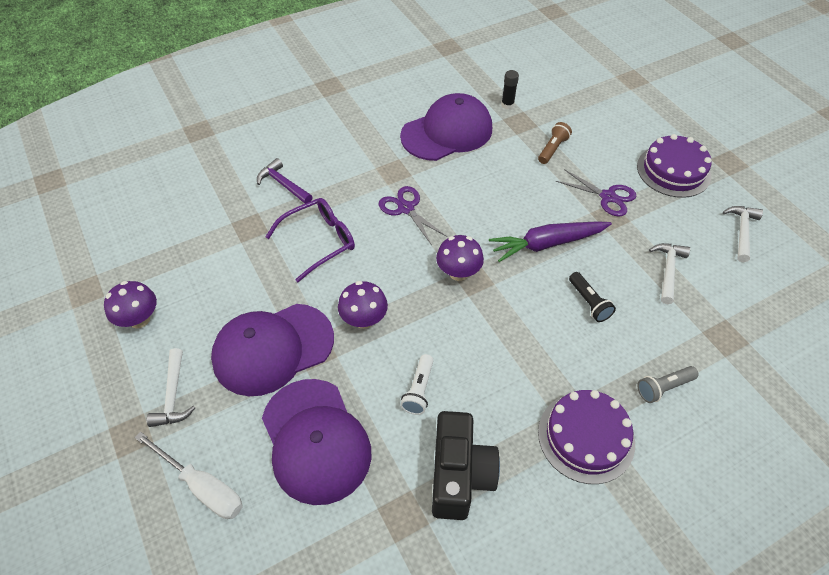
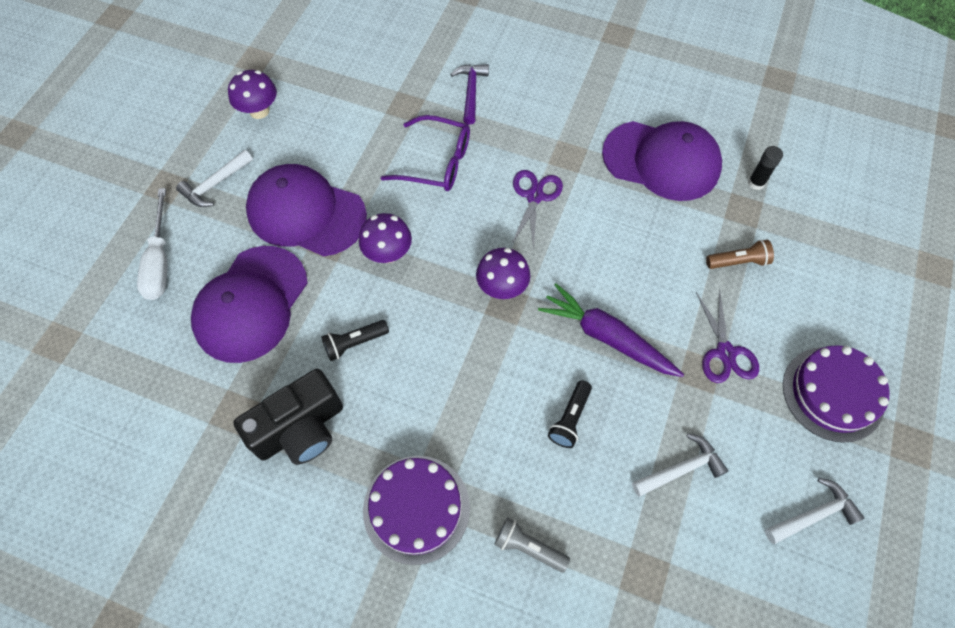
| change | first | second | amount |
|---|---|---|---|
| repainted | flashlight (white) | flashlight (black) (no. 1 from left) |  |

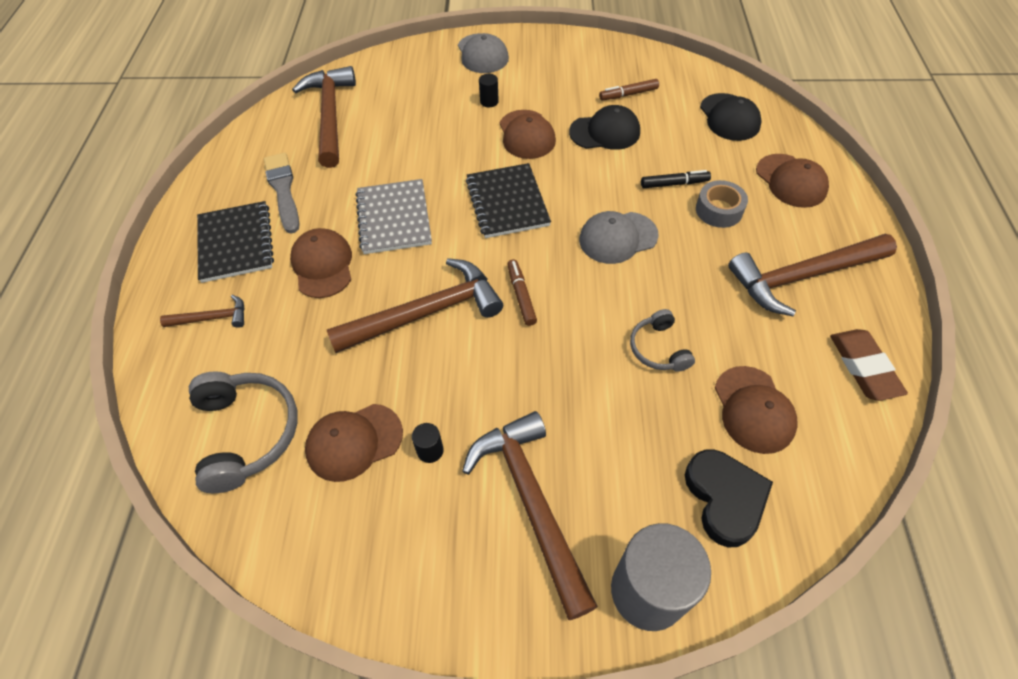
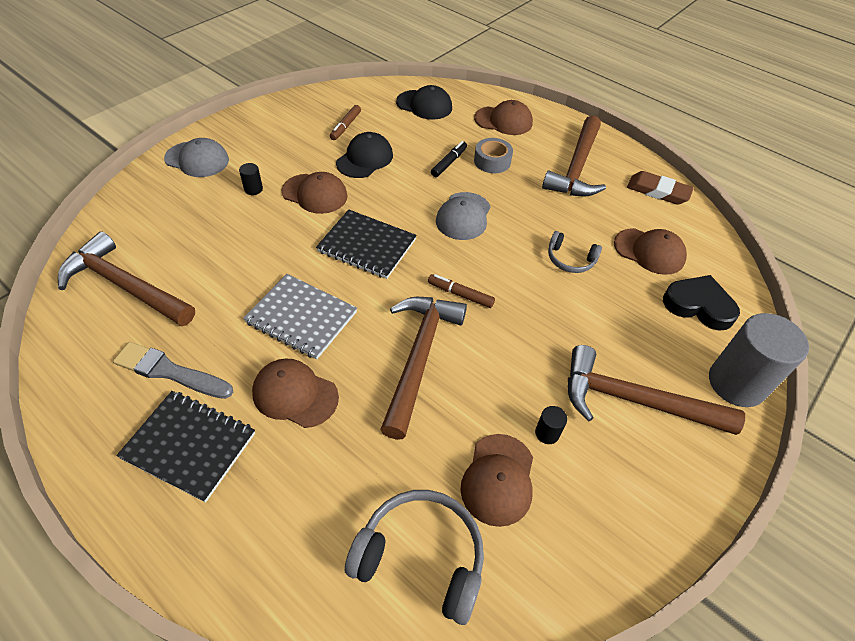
| change | first | second | amount |
|---|---|---|---|
| gone | hammer (brown) (no. 1 from left) |  |  |

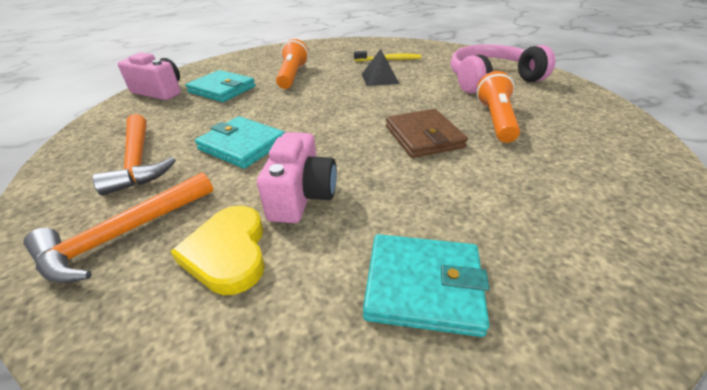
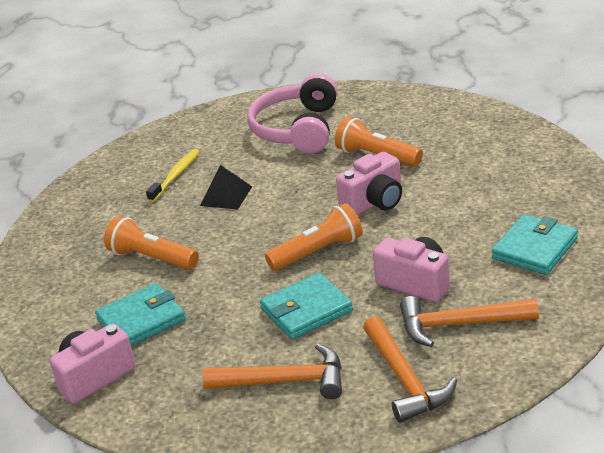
| change | first | second | amount |
|---|---|---|---|
| swapped | heart (yellow) | hammer (orange) (no. 3 from left) |  |
| swapped | wallet (brown) | camera (pink) (no. 2 from left) |  |
| new |  | flashlight (orange) (no. 2 from left) |  |

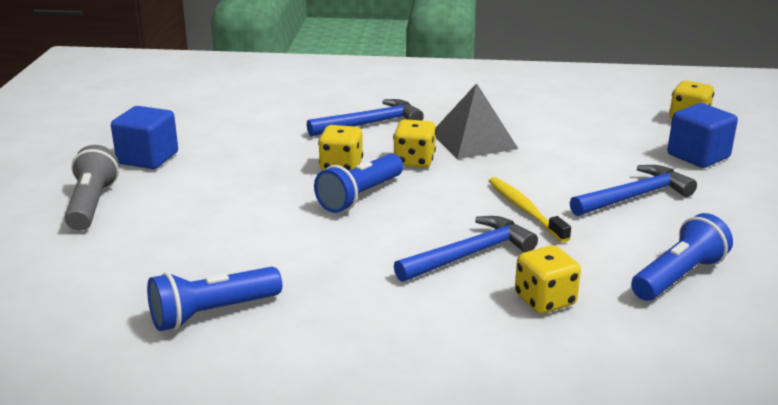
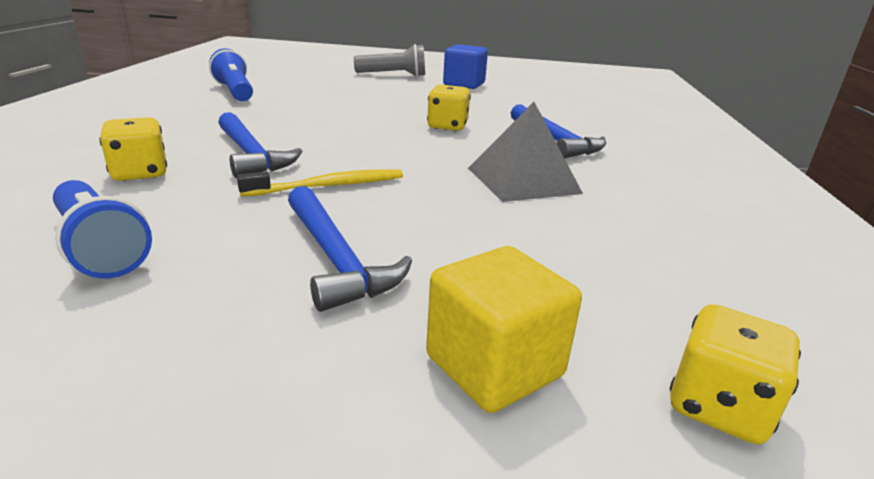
| change | first | second | amount |
|---|---|---|---|
| gone | flashlight (blue) (no. 2 from left) |  |  |
| gone | dice (yellow) (no. 2 from left) |  |  |
| repainted | cube (blue) (no. 2 from left) | cube (yellow) |  |

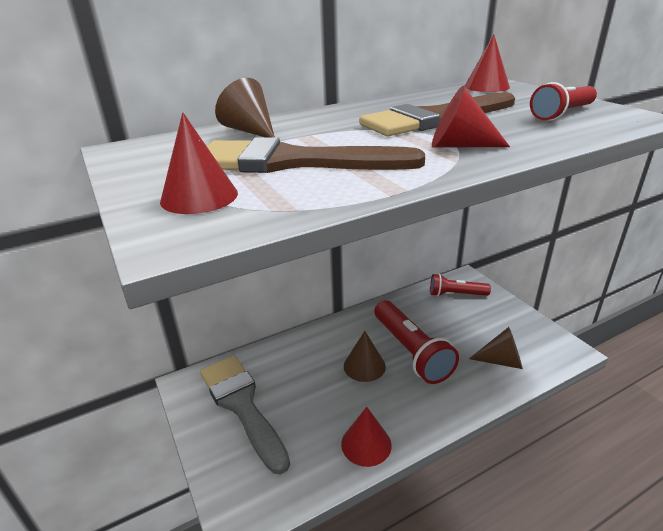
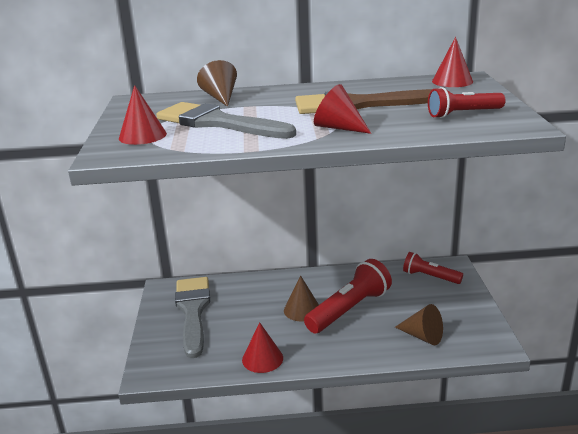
| change | first | second | amount |
|---|---|---|---|
| repainted | brush (brown) (no. 1 from left) | brush (grey) (no. 2 from left) |  |
| rotated | flashlight (red) (no. 1 from left) |  | 135 degrees counterclockwise |

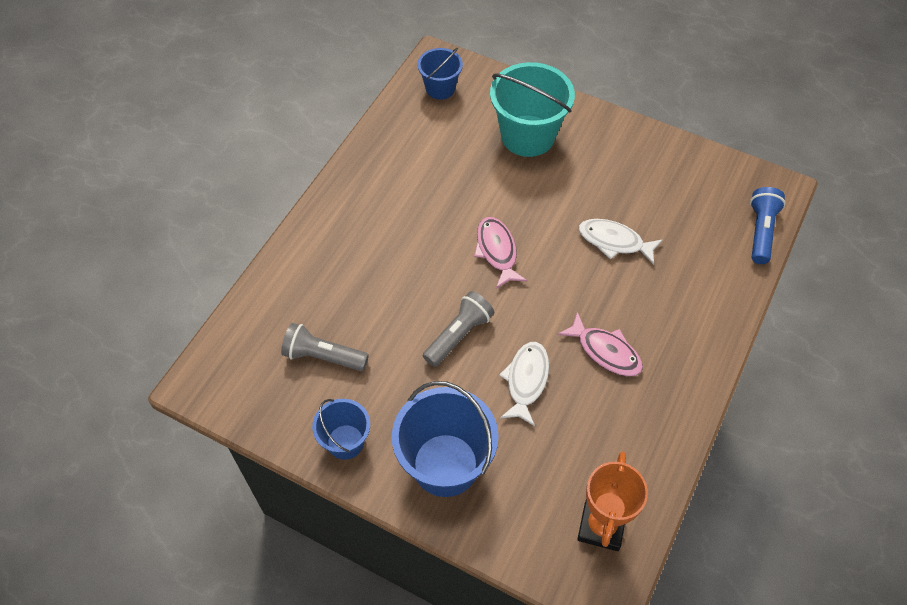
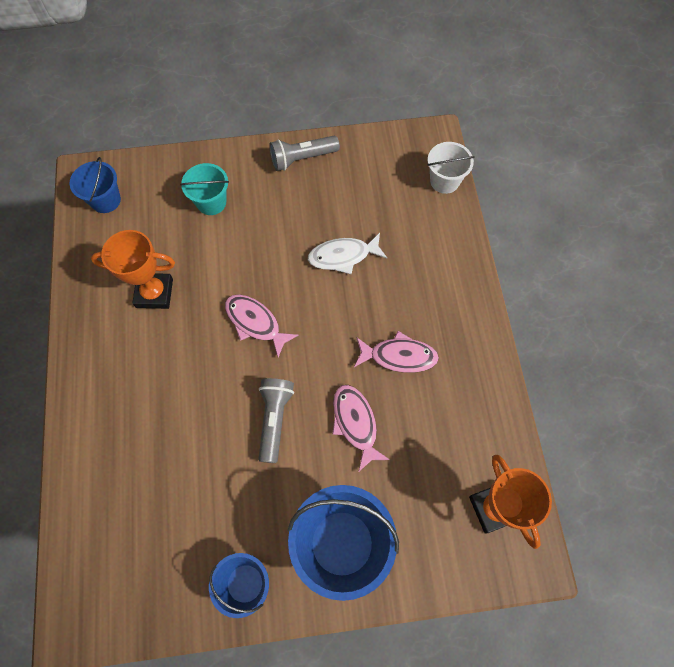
| change | first | second | amount |
|---|---|---|---|
| shifted | flashlight (grey) (no. 1 from left in the first image) | flashlight (grey) (no. 2 from left) |  |
| scaled | bucket (turquoise) |  | x0.57 |
| repainted | fish (white) (no. 1 from left) | fish (pink) (no. 2 from left) |  |
| swapped | flashlight (blue) | bucket (white) |  |
| new |  | trophy (orange) (no. 1 from left) |  |

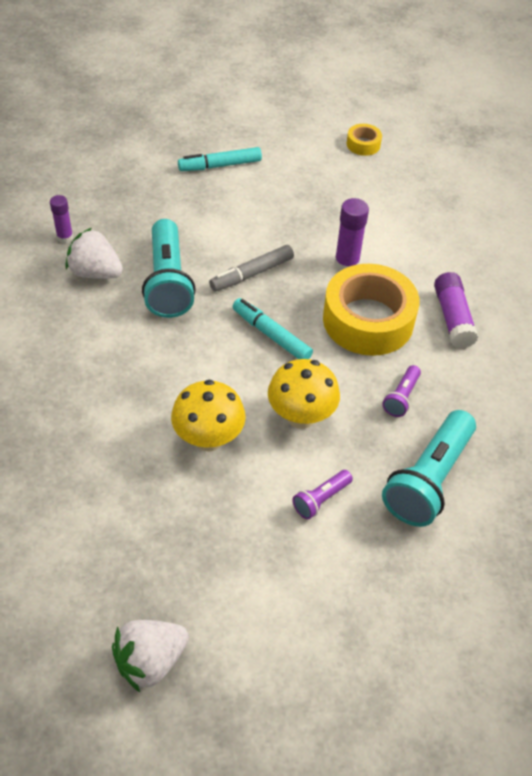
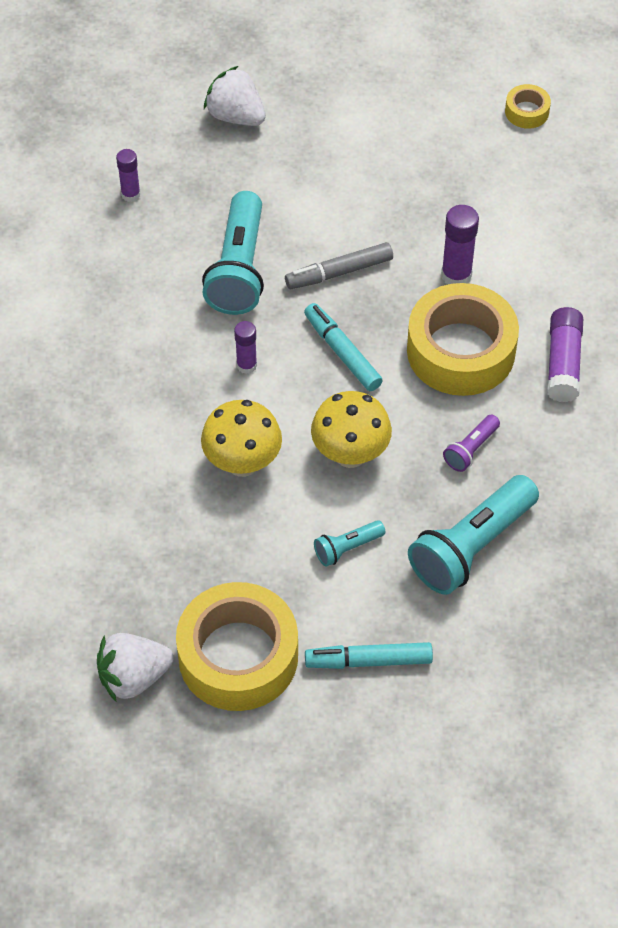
| change | first | second | amount |
|---|---|---|---|
| shifted | strawberry (white) (no. 1 from left in the first image) | strawberry (white) (no. 2 from left) |  |
| shifted | marker (turquoise) (no. 1 from left in the first image) | marker (turquoise) (no. 2 from left) |  |
| repainted | flashlight (purple) (no. 1 from left) | flashlight (turquoise) (no. 2 from left) |  |
| new |  | tape (yellow) (no. 1 from left) |  |
| new |  | glue stick (purple) (no. 2 from left) |  |

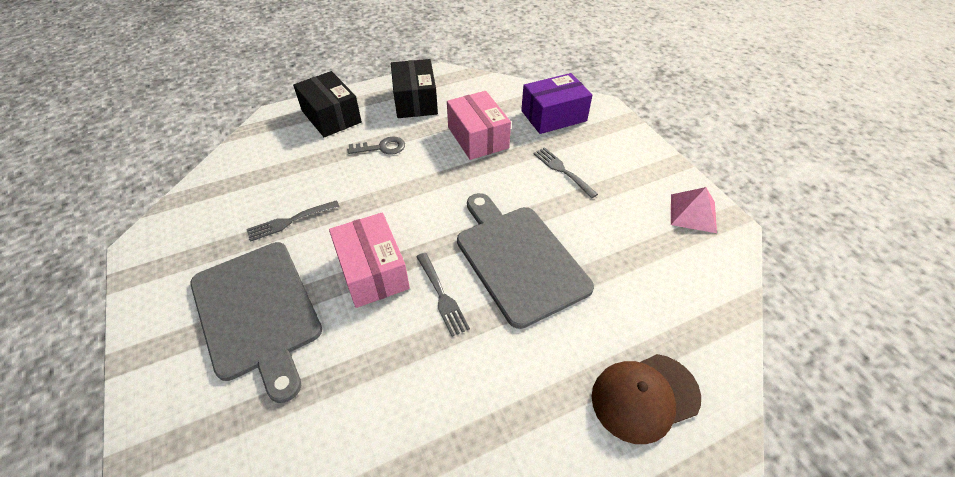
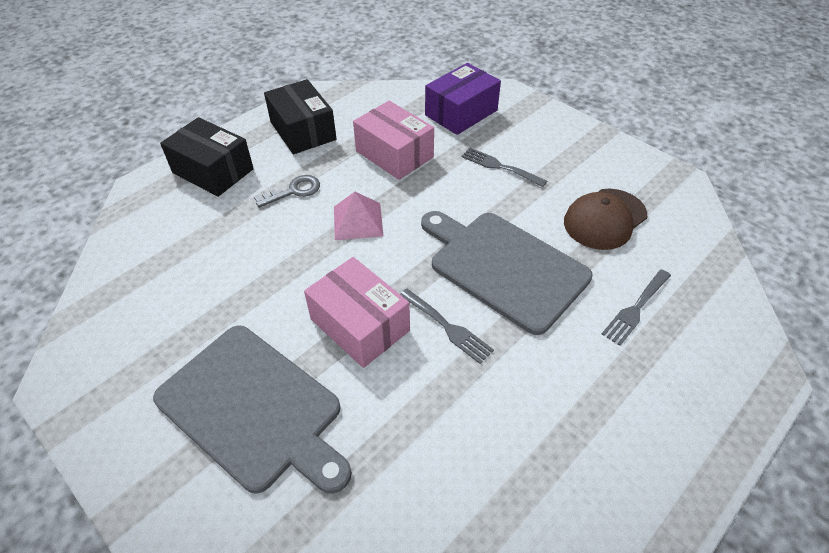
| change | first | second | amount |
|---|---|---|---|
| shifted | fork (grey) (no. 1 from left in the first image) | fork (grey) (no. 3 from left) |  |
| shifted | cap (brown) |  |  |
| shifted | pyramid (pink) |  |  |

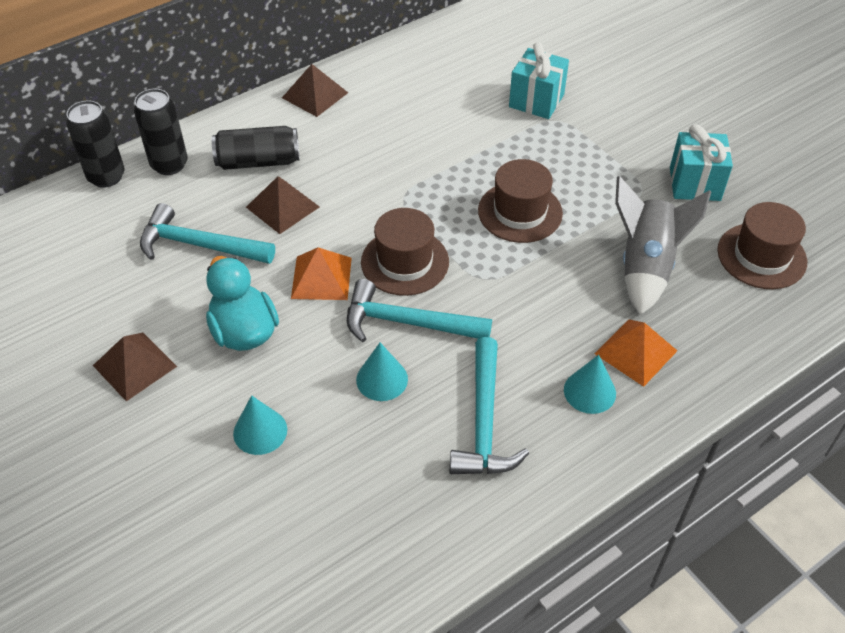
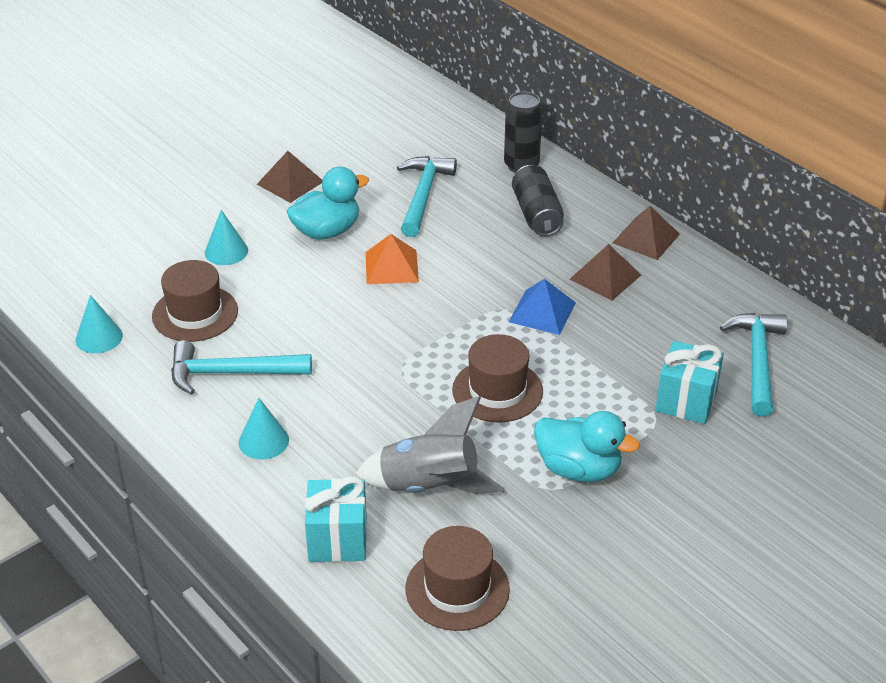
| change | first | second | amount |
|---|---|---|---|
| gone | can (black) (no. 1 from left) |  |  |
| shifted | pyramid (brown) (no. 2 from left) |  |  |
| shifted | hammer (turquoise) (no. 2 from left in the first image) | hammer (turquoise) (no. 3 from left) |  |
| shifted | cone (turquoise) (no. 2 from left in the first image) | cone (turquoise) (no. 1 from left) |  |
| shifted | hat (brown) (no. 1 from left) |  |  |
| gone | pyramid (orange) (no. 2 from left) |  |  |
| shifted | gift (turquoise) (no. 2 from left in the first image) | gift (turquoise) (no. 1 from left) |  |
| new |  | pyramid (blue) |  |
| new |  | duck (turquoise) (no. 2 from left) |  |

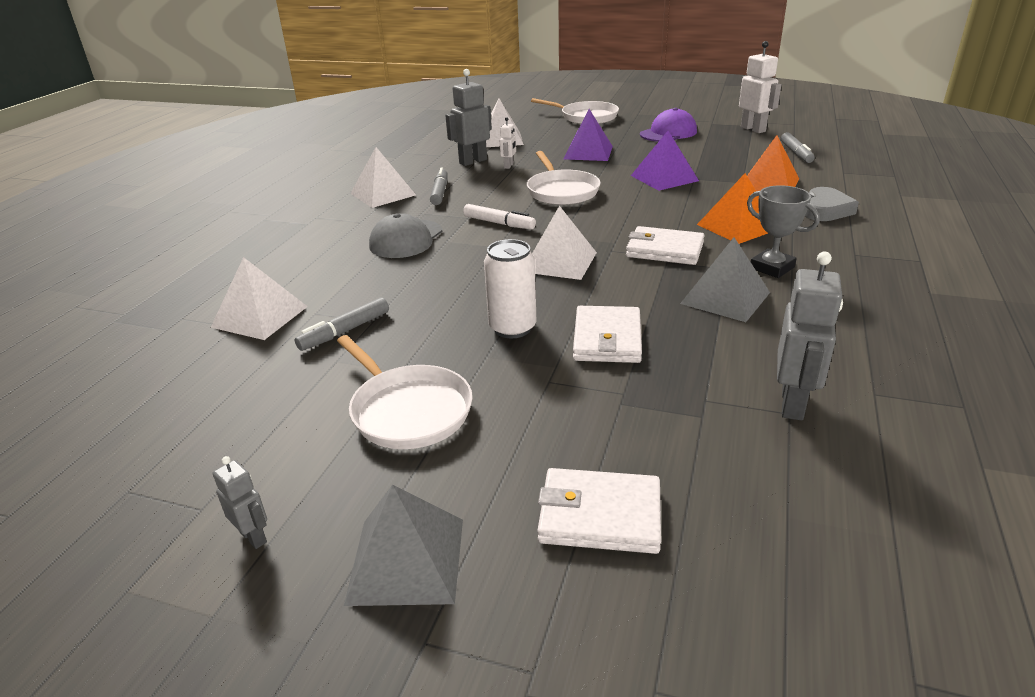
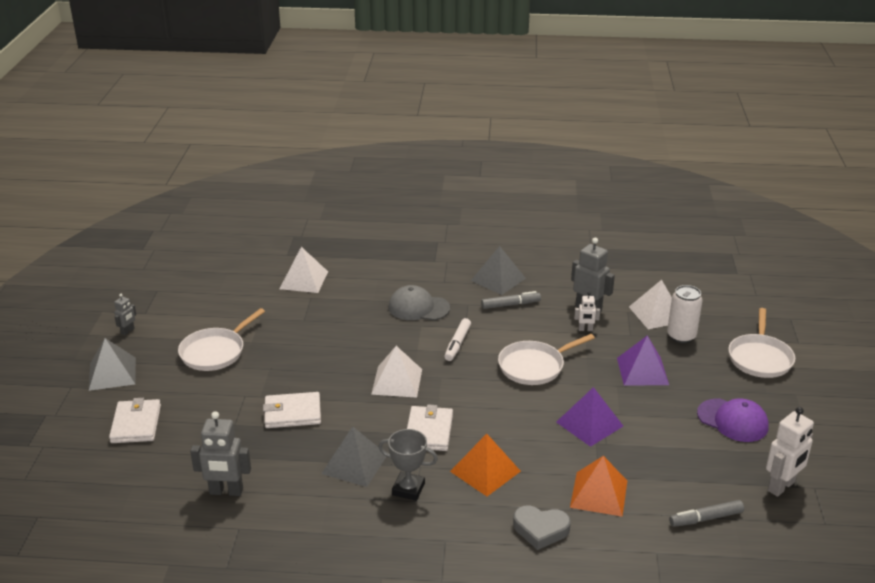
| change | first | second | amount |
|---|---|---|---|
| gone | marker (grey) (no. 1 from left) |  |  |
| repainted | pyramid (white) (no. 2 from left) | pyramid (grey) (no. 3 from left) |  |
| shifted | can (white) |  |  |
| rotated | trophy (grey) |  | 75 degrees clockwise |

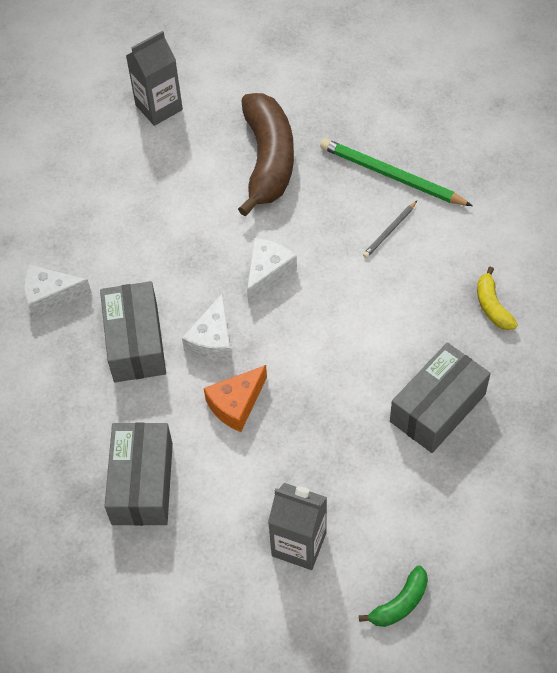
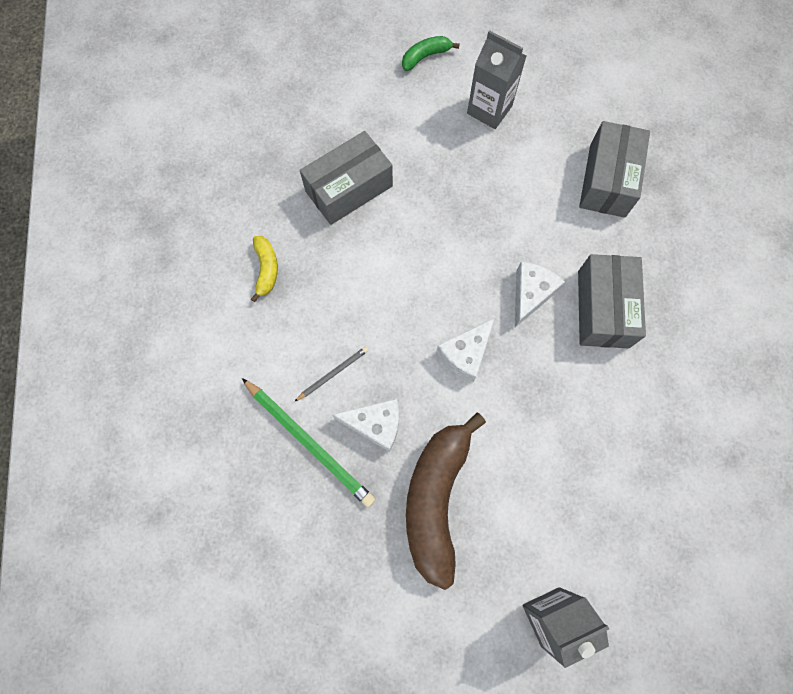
| change | first | second | amount |
|---|---|---|---|
| shifted | cheese (white) (no. 1 from left) |  |  |
| gone | cheese (orange) |  |  |

